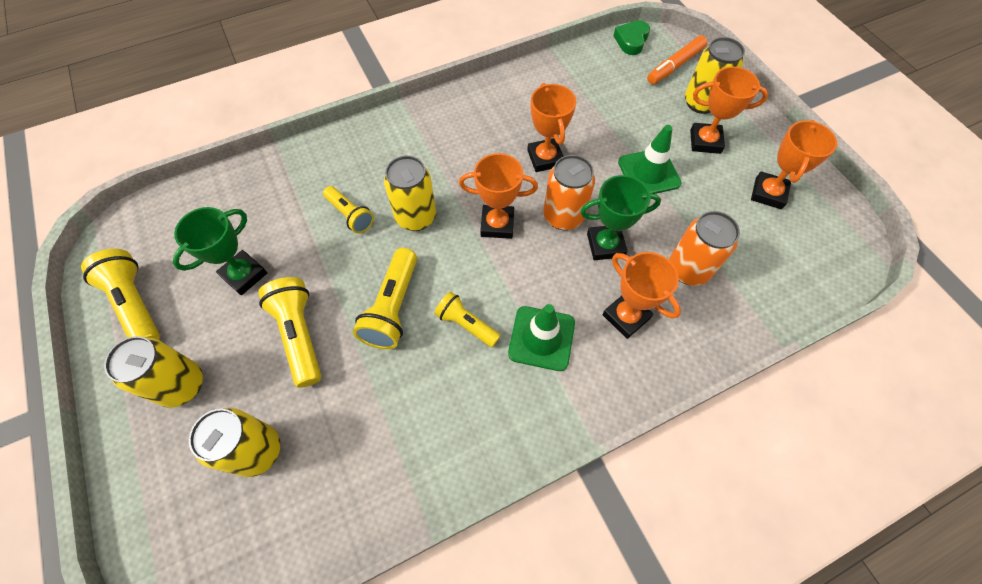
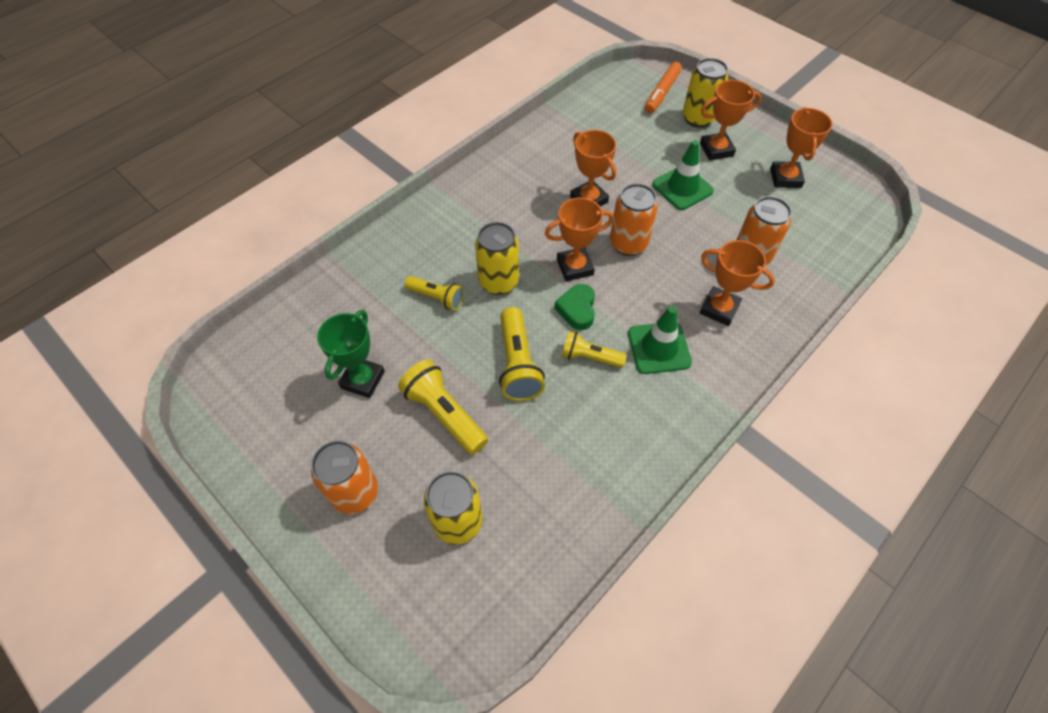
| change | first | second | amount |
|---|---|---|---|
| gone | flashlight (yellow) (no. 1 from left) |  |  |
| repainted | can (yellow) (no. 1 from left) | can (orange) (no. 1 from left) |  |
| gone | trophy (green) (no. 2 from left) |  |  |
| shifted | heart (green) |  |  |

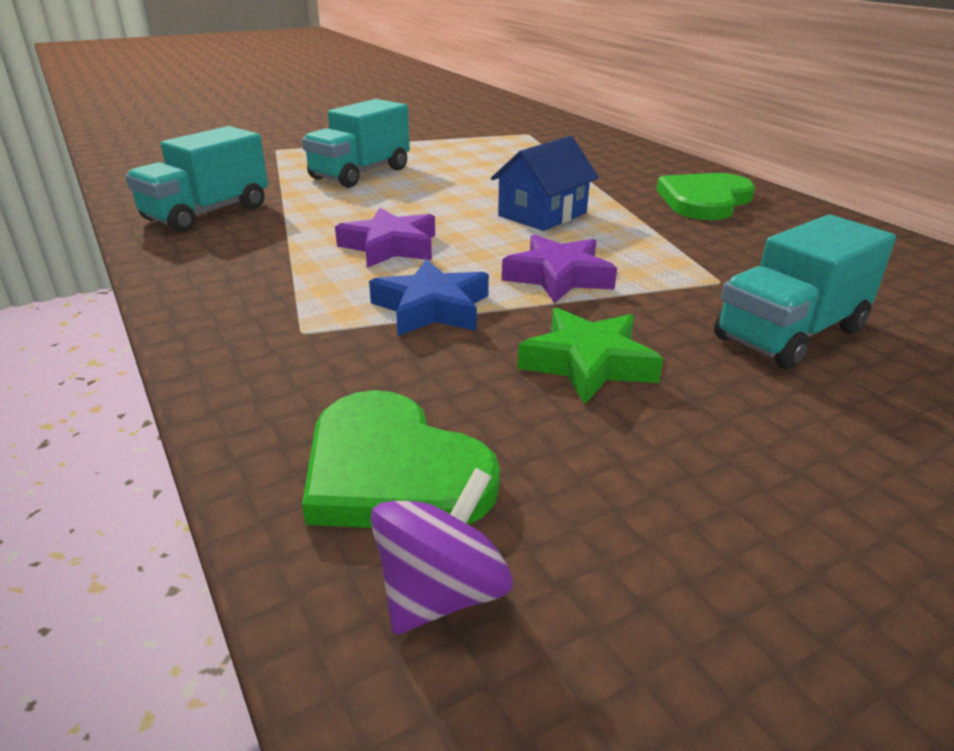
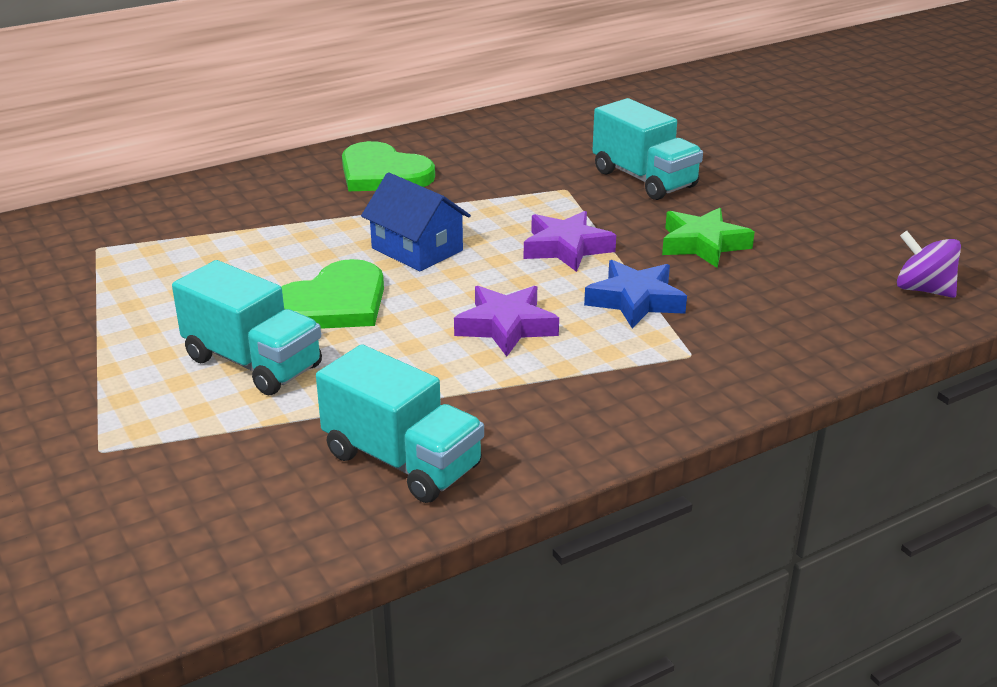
| change | first | second | amount |
|---|---|---|---|
| shifted | heart (green) (no. 1 from left) |  |  |

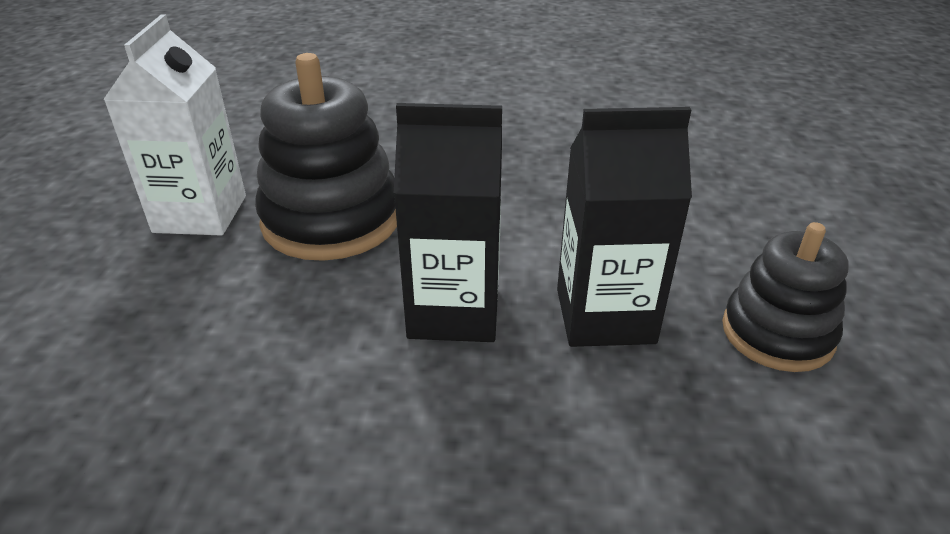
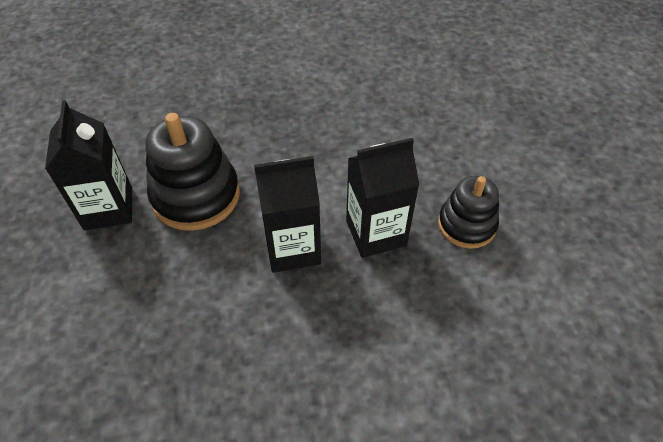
| change | first | second | amount |
|---|---|---|---|
| repainted | carton (white) | carton (black) (no. 1 from left) |  |

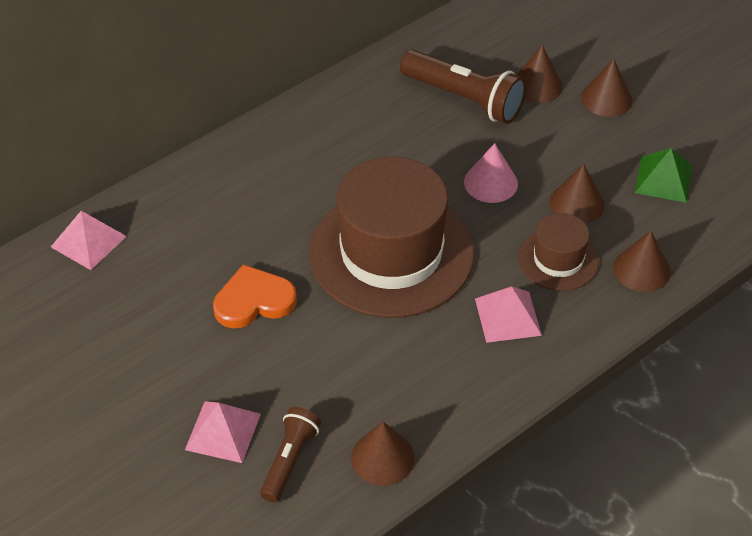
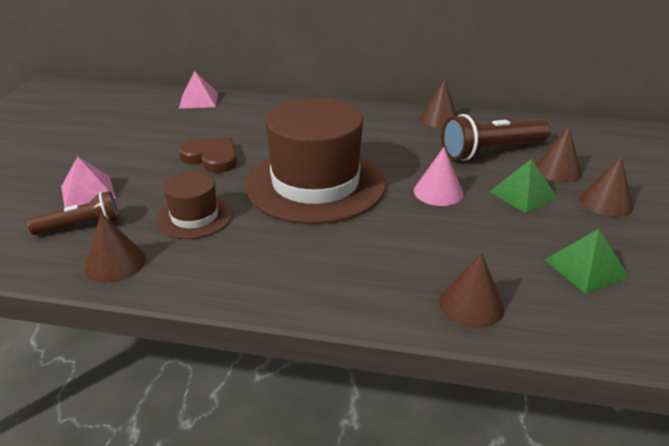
| change | first | second | amount |
|---|---|---|---|
| repainted | heart (orange) | heart (brown) |  |
| rotated | flashlight (brown) (no. 2 from left) |  | 75 degrees clockwise |
| gone | pyramid (pink) (no. 3 from left) |  |  |
| shifted | hat (brown) (no. 2 from left in the first image) | hat (brown) (no. 1 from left) |  |
| shifted | cone (brown) (no. 3 from left in the first image) | cone (brown) (no. 2 from left) |  |
| new |  | pyramid (green) (no. 1 from left) |  |

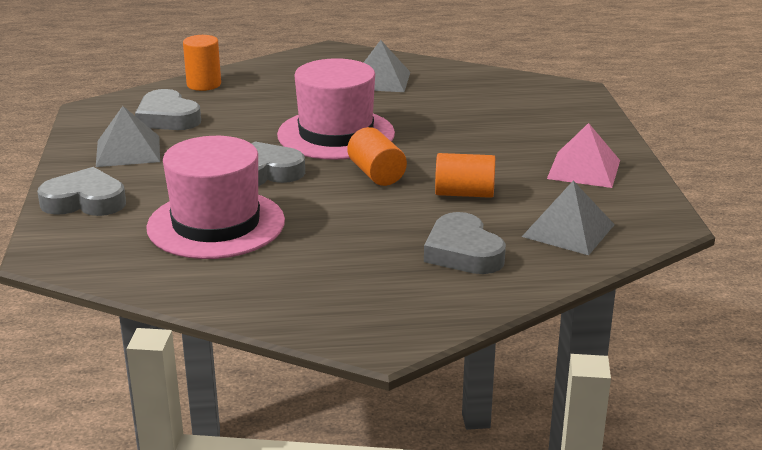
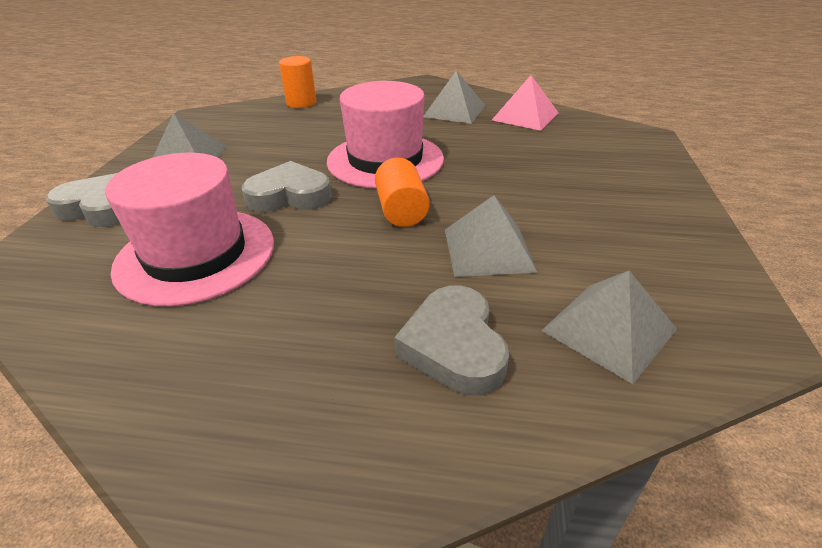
| change | first | second | amount |
|---|---|---|---|
| gone | heart (grey) (no. 2 from left) |  |  |
| swapped | cylinder (orange) (no. 3 from left) | pyramid (grey) (no. 3 from left) |  |
| shifted | pyramid (pink) |  |  |

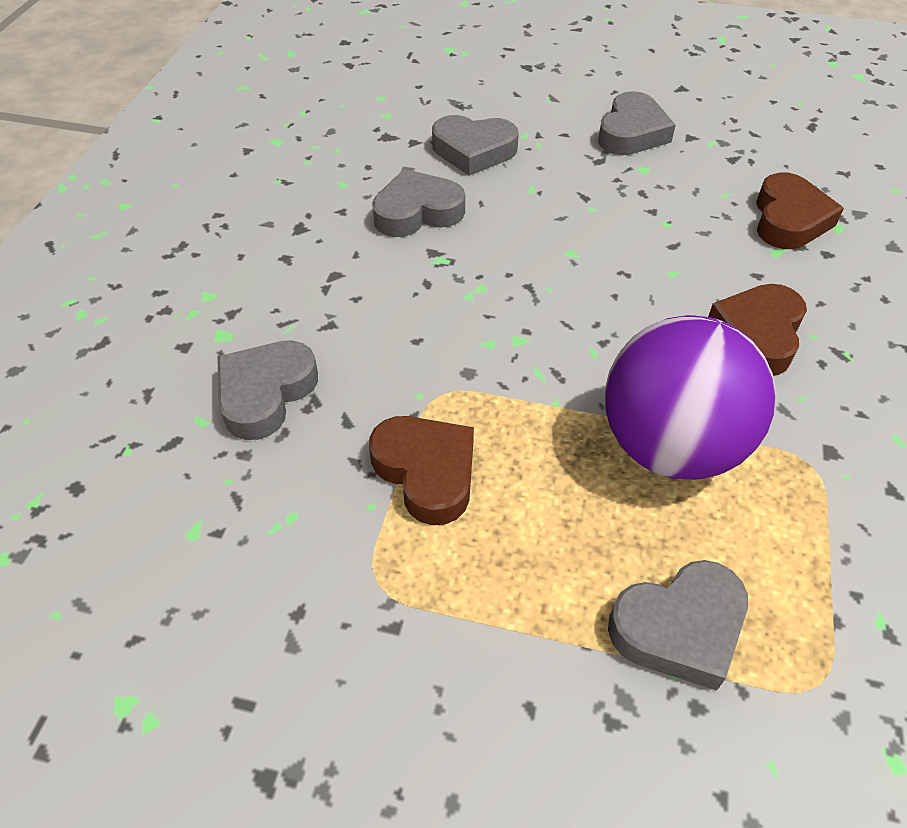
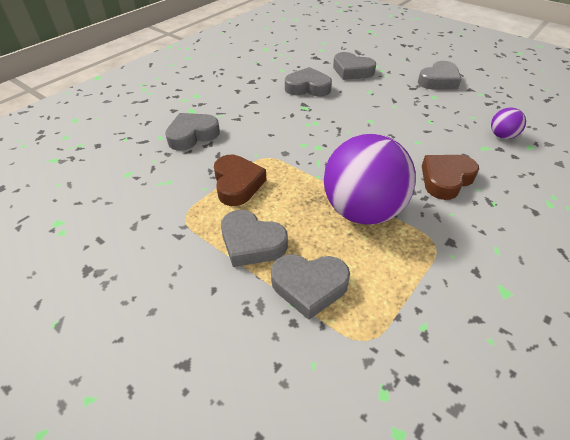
| change | first | second | amount |
|---|---|---|---|
| swapped | heart (brown) (no. 3 from left) | ball (purple) (no. 2 from left) |  |
| new |  | heart (grey) (no. 2 from left) |  |

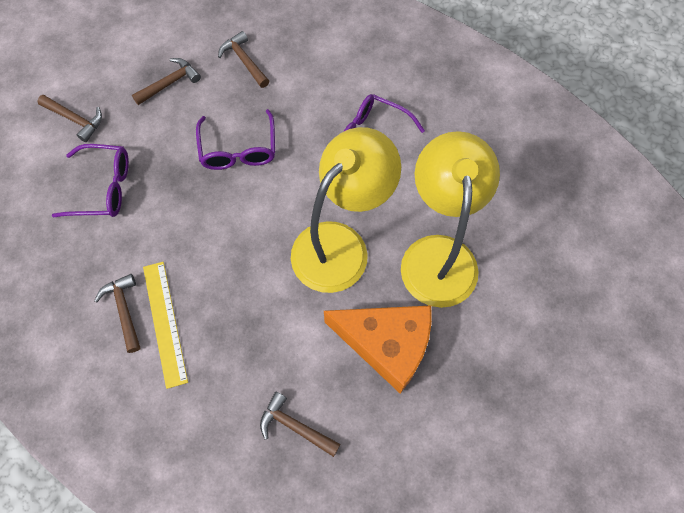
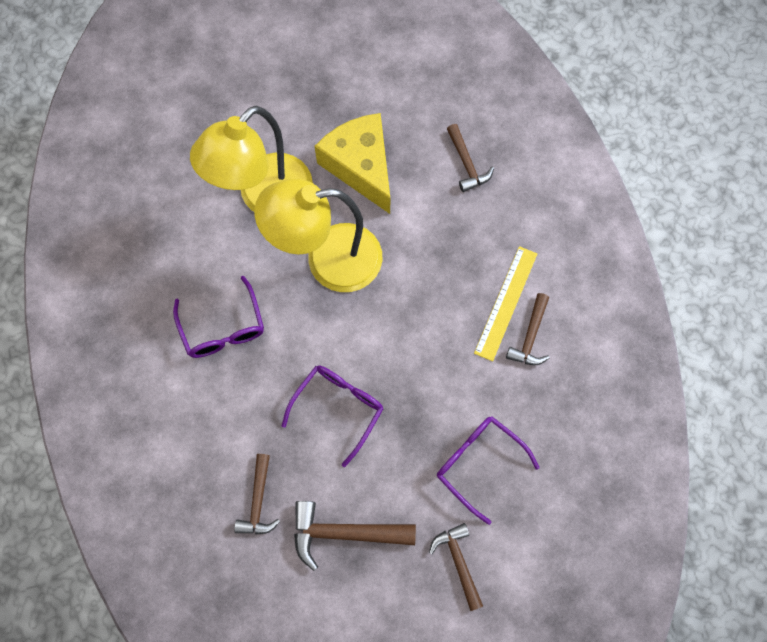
| change | first | second | amount |
|---|---|---|---|
| scaled | hammer (brown) (no. 3 from left in the first image) | hammer (brown) (no. 2 from left) | x1.51 |
| repainted | cheese (orange) | cheese (yellow) |  |

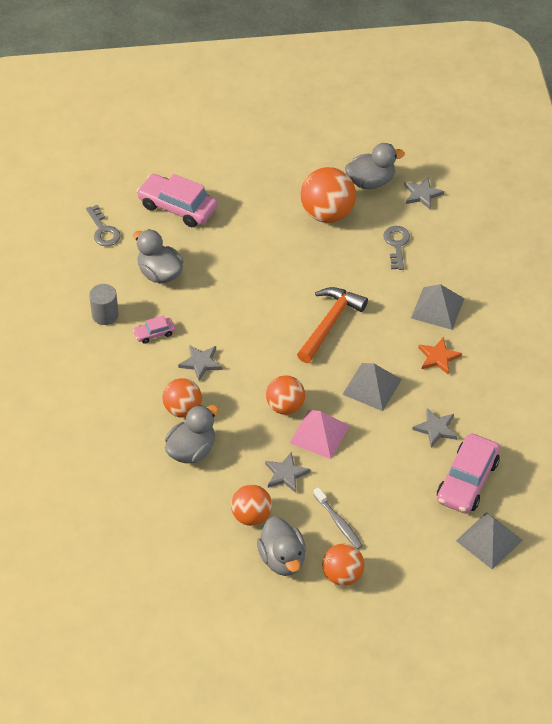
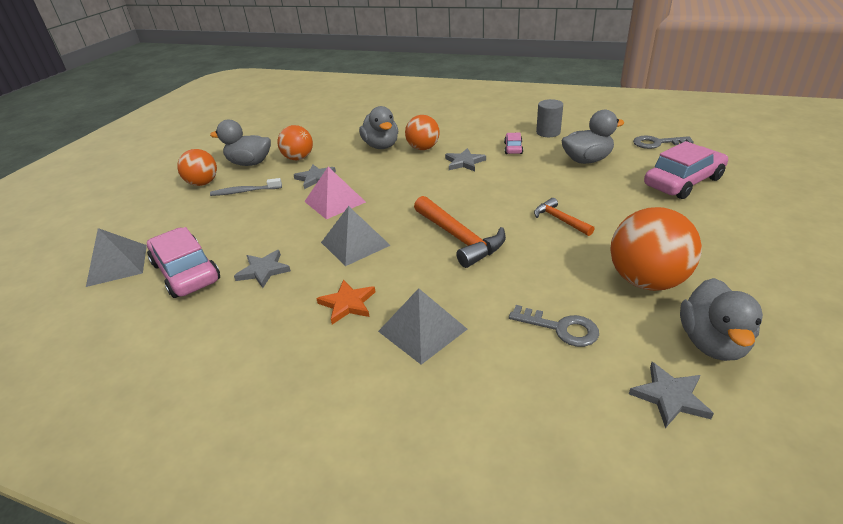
| change | first | second | amount |
|---|---|---|---|
| gone | ball (orange) (no. 3 from left) |  |  |
| new |  | hammer (orange) (no. 2 from left) |  |

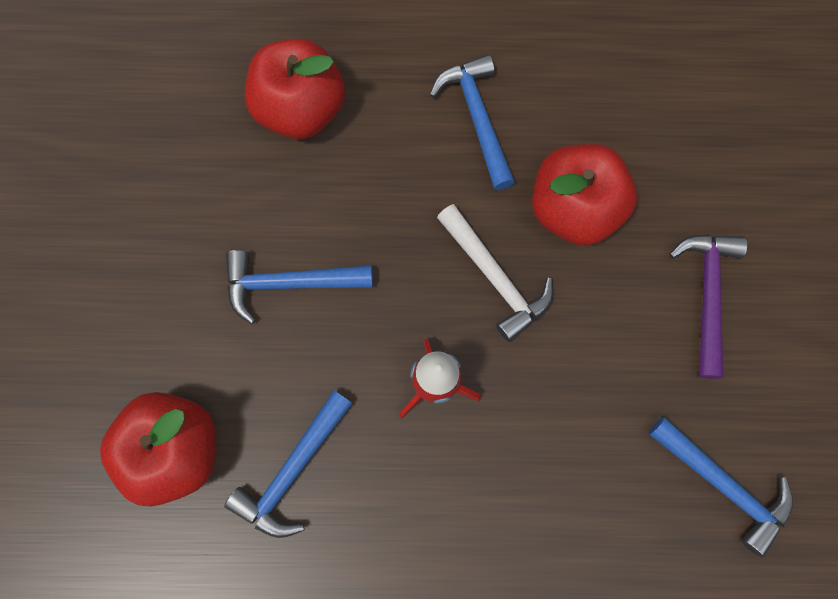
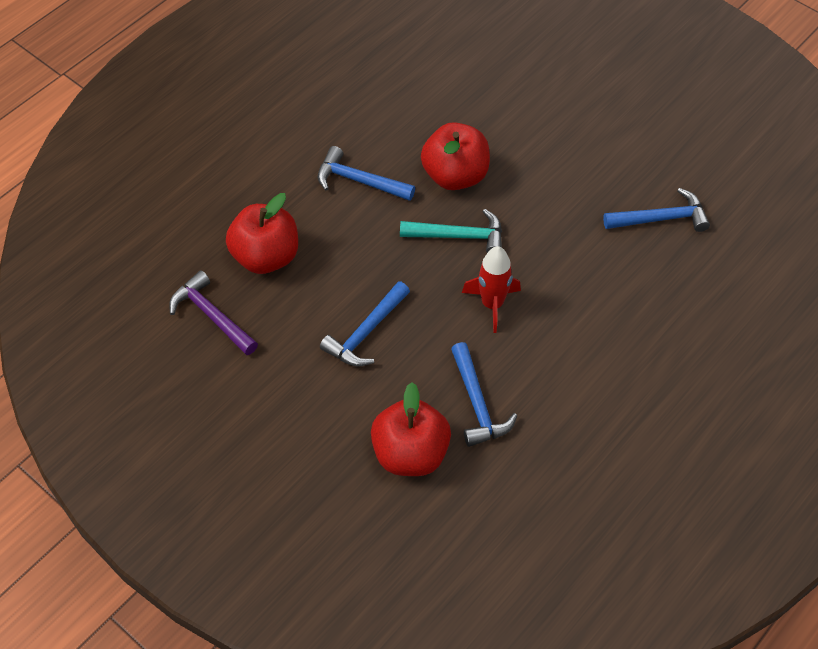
| change | first | second | amount |
|---|---|---|---|
| repainted | hammer (white) | hammer (turquoise) |  |
| shifted | hammer (purple) |  |  |

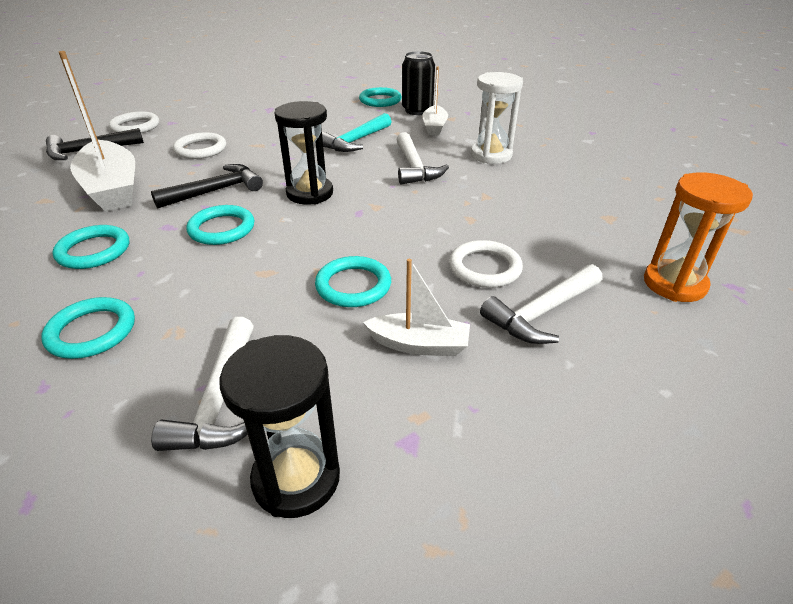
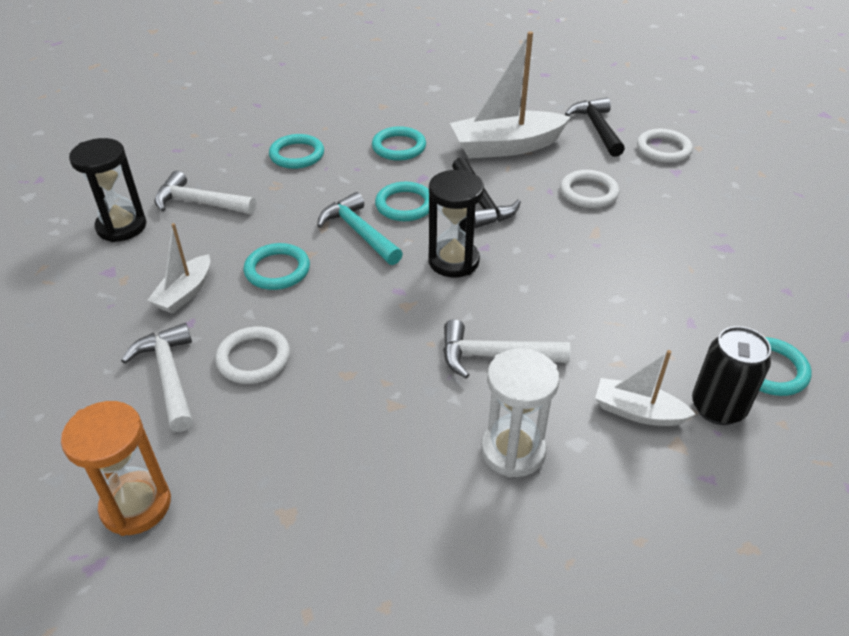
| change | first | second | amount |
|---|---|---|---|
| shifted | hammer (turquoise) |  |  |

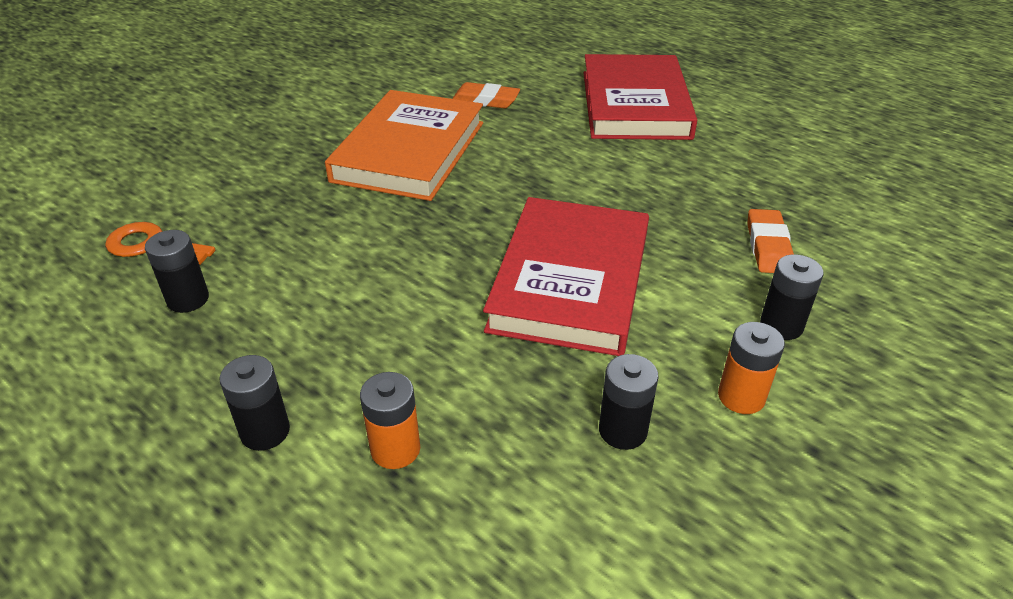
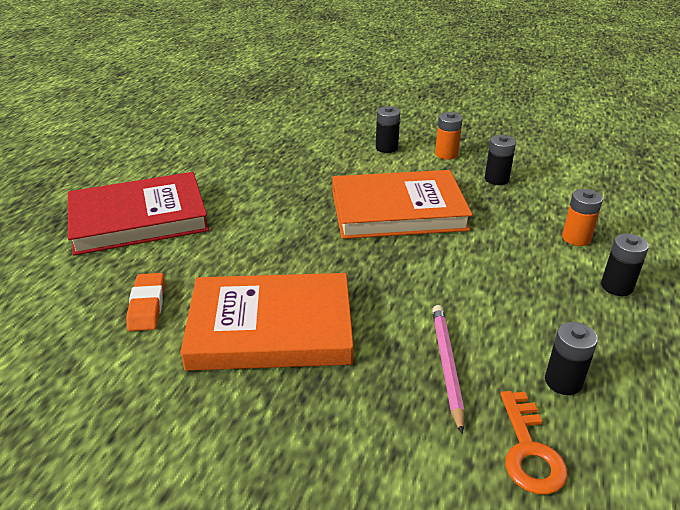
| change | first | second | amount |
|---|---|---|---|
| repainted | book (red) (no. 1 from left) | book (orange) (no. 2 from left) |  |
| gone | eraser (orange) (no. 2 from left) |  |  |
| new |  | pencil (pink) |  |

